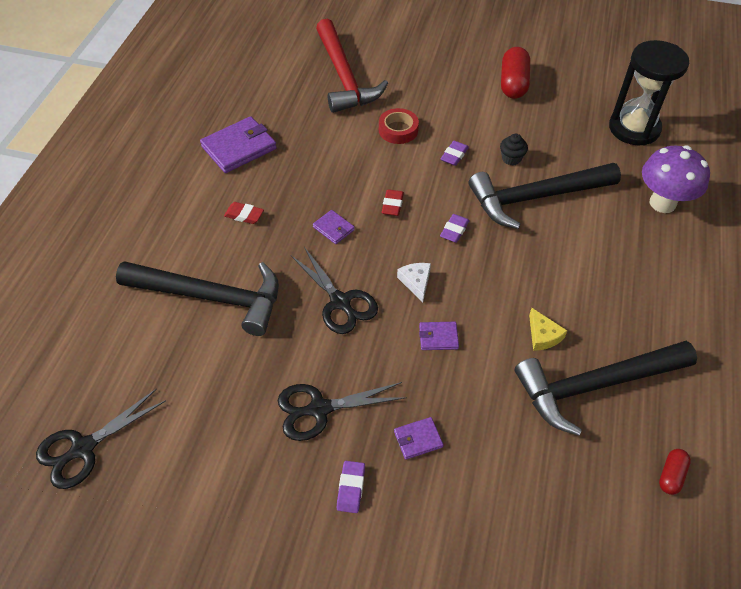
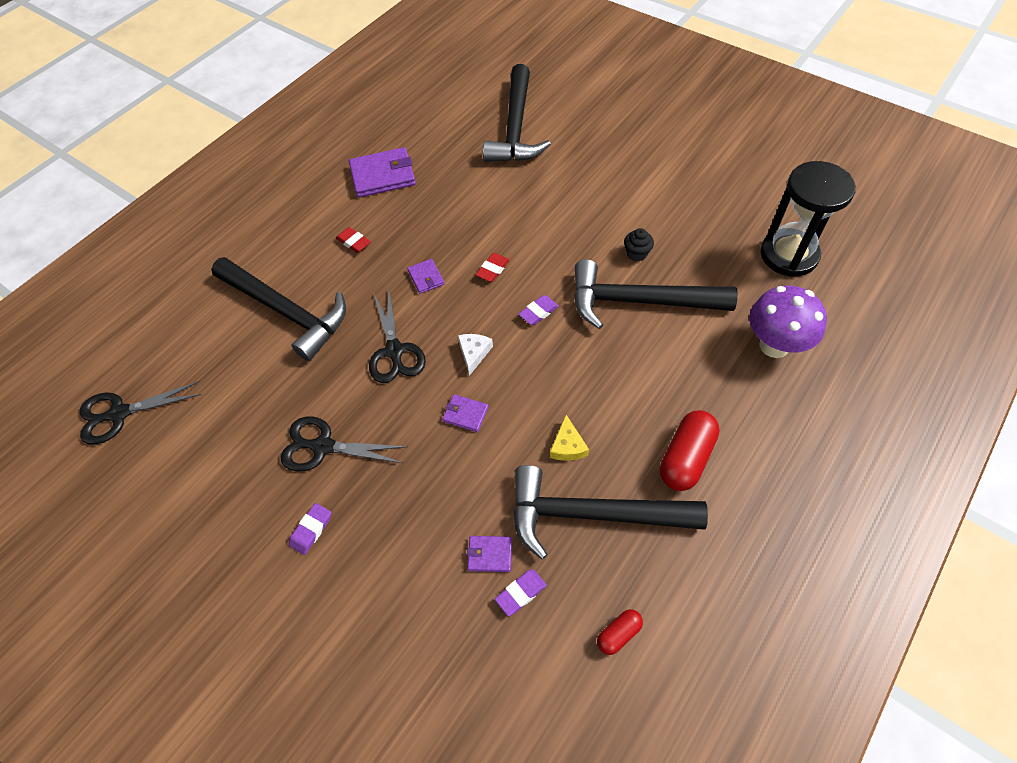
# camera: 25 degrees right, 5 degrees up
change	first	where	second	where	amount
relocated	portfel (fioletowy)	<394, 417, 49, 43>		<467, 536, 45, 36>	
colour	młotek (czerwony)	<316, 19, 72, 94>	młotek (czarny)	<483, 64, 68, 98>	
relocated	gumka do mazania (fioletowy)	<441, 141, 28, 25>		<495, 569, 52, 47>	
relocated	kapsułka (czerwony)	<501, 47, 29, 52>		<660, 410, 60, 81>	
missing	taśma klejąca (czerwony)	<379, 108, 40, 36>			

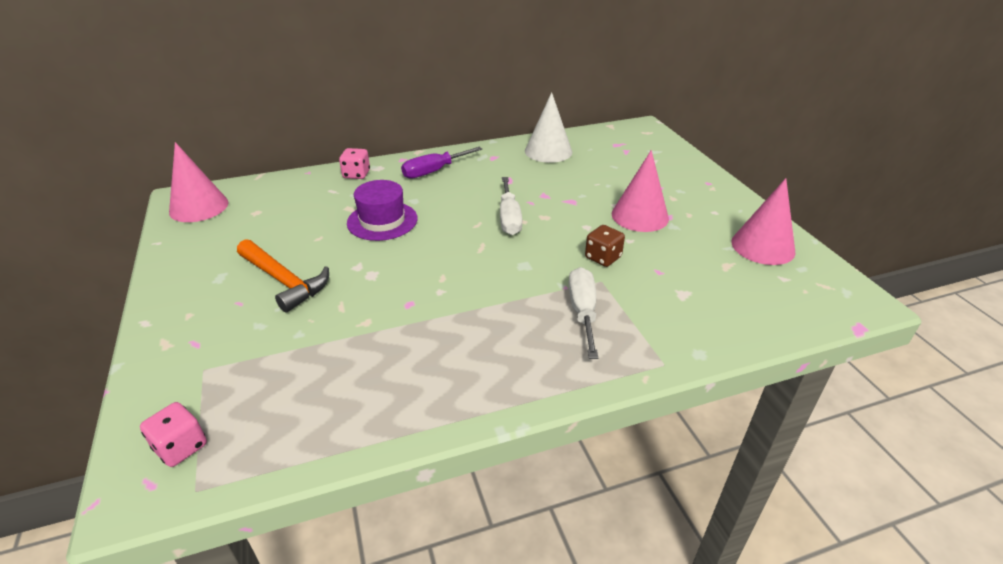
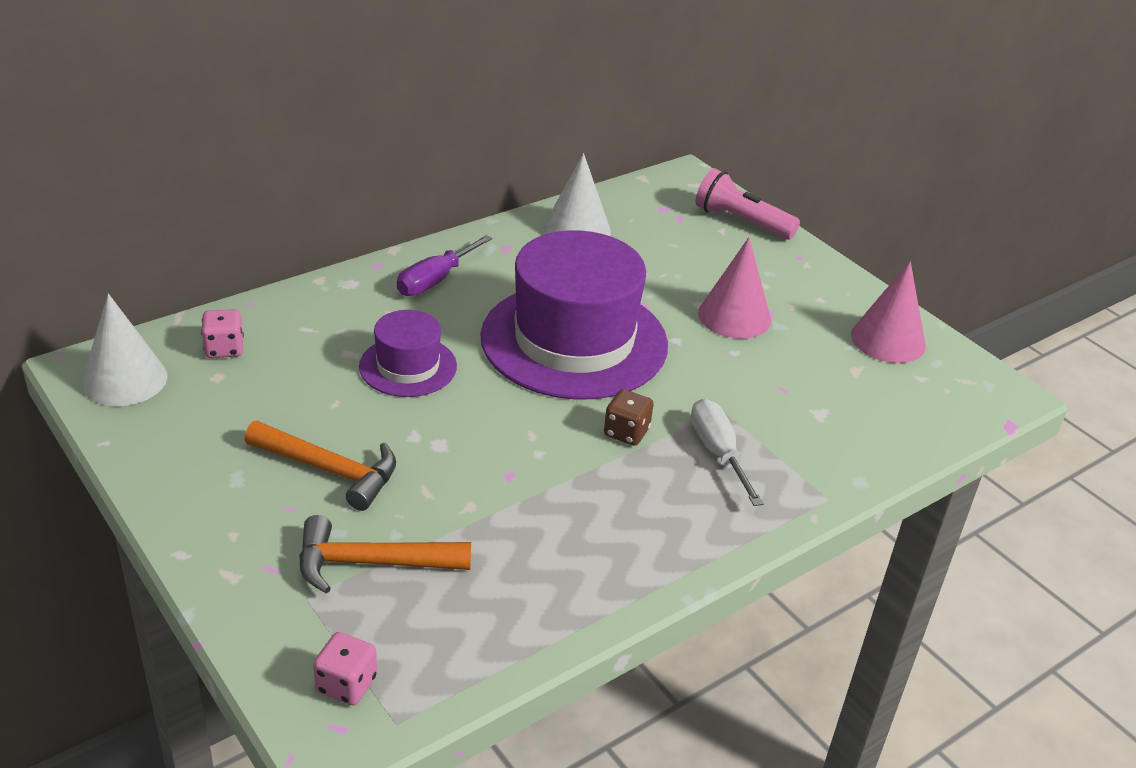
# camera: 20 degrees left, 0 degrees up
change	first	where	second	where	amount
colour	stożek (różowy)	<169, 142, 59, 80>	stożek (biały)	<81, 294, 87, 112>	
relocated	kostka do gry (różowy)	<339, 148, 31, 31>		<201, 309, 43, 49>	
appeared			młotek (pomarańczowy)	<299, 515, 172, 78>	
exchanged	śrubokręt (biały)	<500, 177, 23, 58>	kapelusz (fioletowy)	<480, 230, 188, 170>	
relocated	kostka do gry (brązowy)	<585, 225, 40, 42>		<604, 389, 50, 57>	
appeared			latarka (różowy)	<695, 168, 105, 72>	

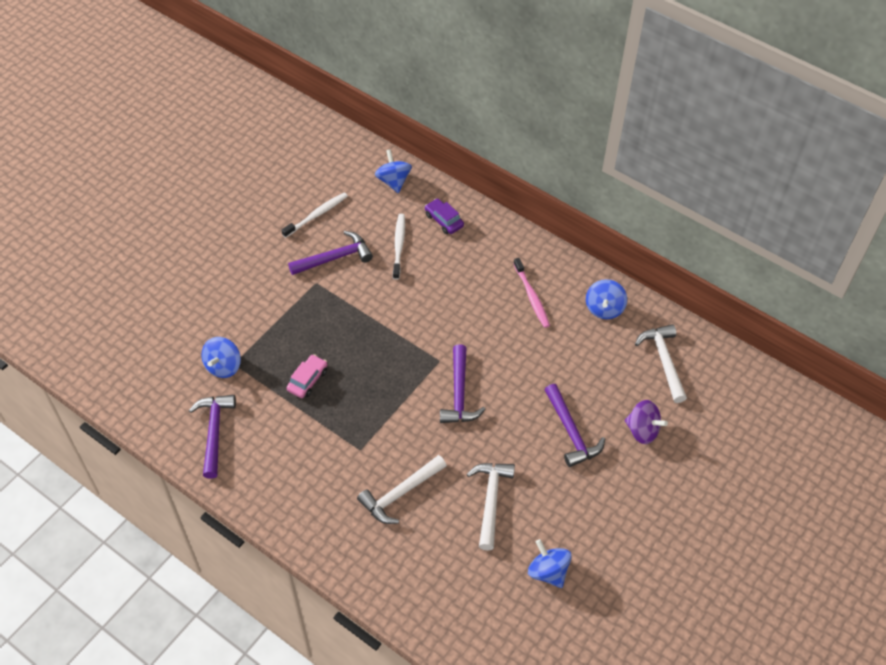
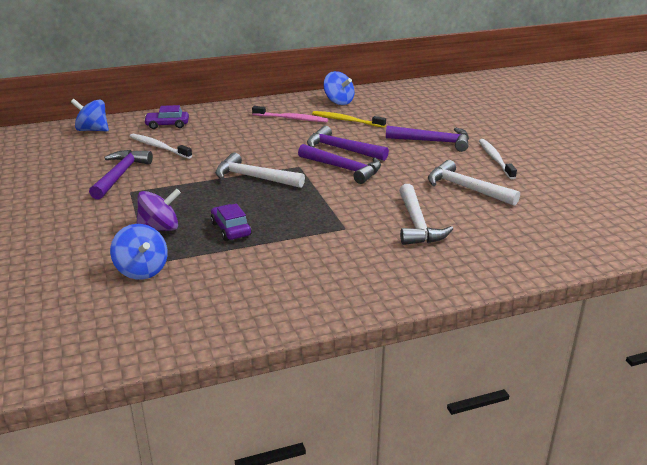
# camera: 55 degrees left, 25 degrees down
change	first	where	second	where	amount
relocated	bączek (fioletowy)	<625, 400, 43, 44>		<136, 188, 45, 43>	
colour	samochód (różowy)	<287, 354, 41, 44>	samochód (fioletowy)	<211, 204, 41, 37>	
relocated	młotek (biały)	<635, 324, 52, 79>		<215, 152, 90, 36>	
relocated	młotek (fioletowy)	<189, 395, 47, 84>		<307, 126, 82, 35>	
appeared			szczoteczka do zębów (żółty)	<312, 111, 74, 17>	
relocated	szczoteczka do zębów (biały)	<281, 192, 67, 46>		<479, 139, 38, 40>	
missing	bączek (niebieski)	<528, 539, 44, 49>			

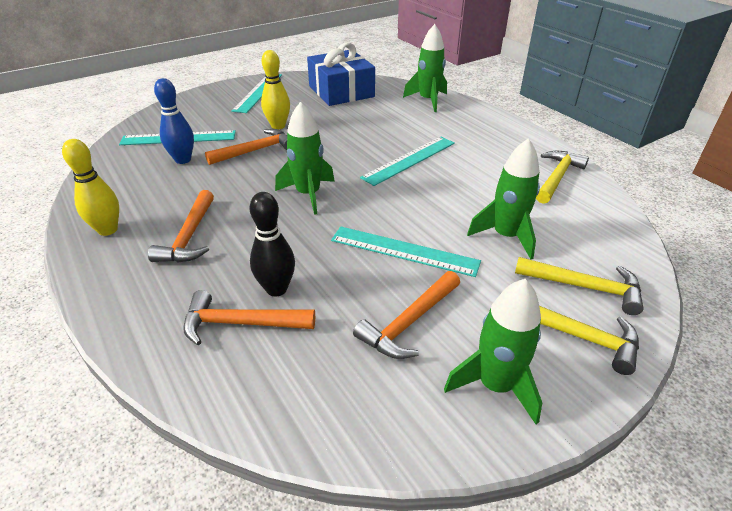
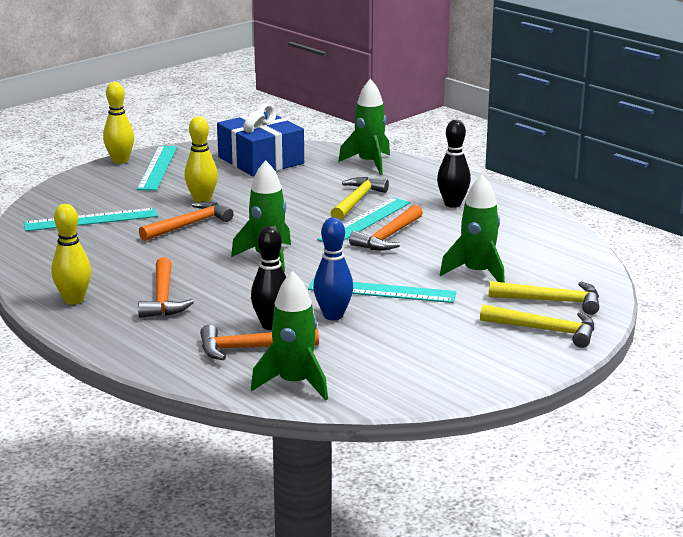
# camera: 10 degrees left, 15 degrees down
change	first	where	second	where	amount
appeared			kręgiel (żółty)	<103, 82, 31, 82>	
relocated	rakieta (zielony)	<444, 279, 98, 145>		<251, 271, 77, 130>	
relocated	kręgiel (niebieski)	<154, 78, 40, 86>		<313, 218, 40, 102>	
relocated	młotek (żółty)	<536, 151, 53, 53>		<331, 177, 58, 43>	
relocated	młotek (pomarańczowy)	<353, 271, 107, 88>		<349, 205, 74, 45>	
appeared			kręgiel (czarny)	<437, 120, 34, 88>	

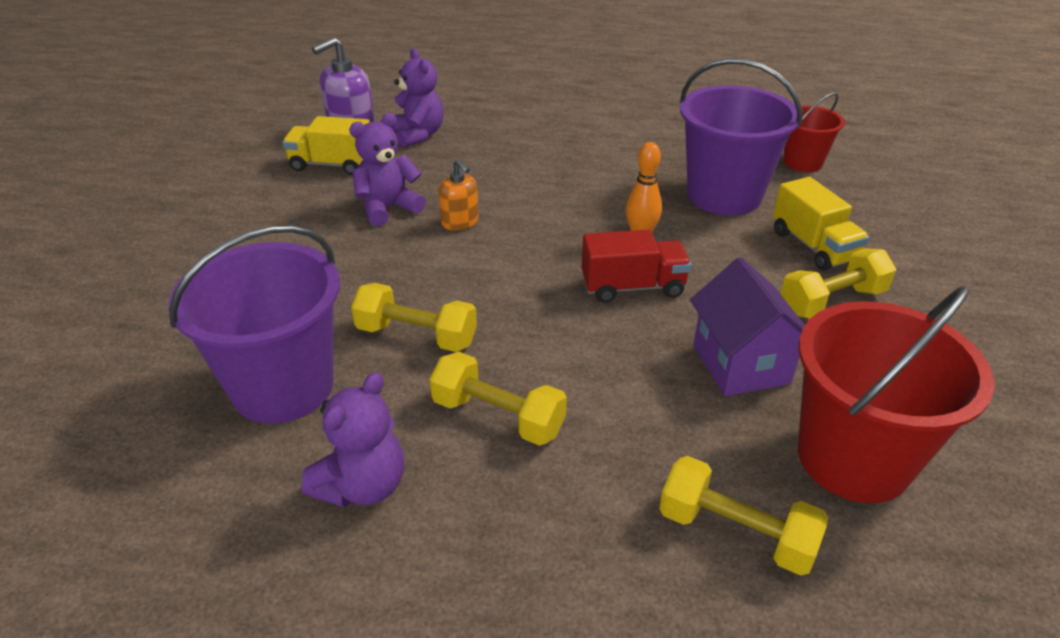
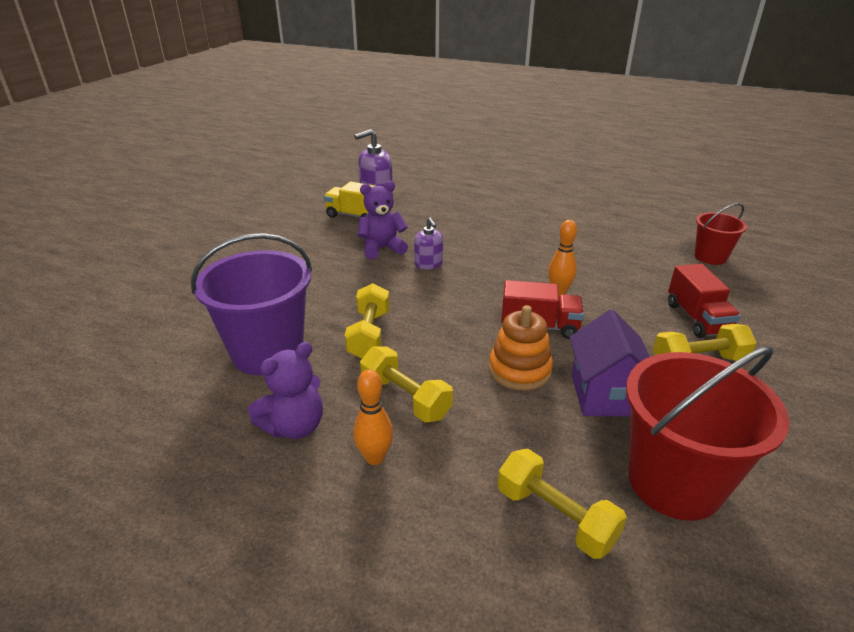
# camera: 15 degrees right, 5 degrees down
change	first	where	second	where	amount
spun	hantel (żółty)	<351, 283, 126, 69>		<345, 283, 45, 75>	60 degrees clockwise
appeared			kręgiel (pomarańczowy)	<353, 369, 40, 96>	
colour	dozownik mydła (pomarańczowy)	<439, 159, 40, 72>	dozownik mydła (fioletowy)	<414, 217, 29, 53>	
appeared			zabawka nakładanka (pomarańczowy)	<489, 305, 64, 86>	
colour	ciężarówka (żółty)	<773, 177, 96, 94>	ciężarówka (czerwony)	<668, 264, 73, 74>	
missing	miś (fioletowy)	<392, 48, 52, 100>			
missing	wiadro (fioletowy)	<680, 58, 122, 158>			

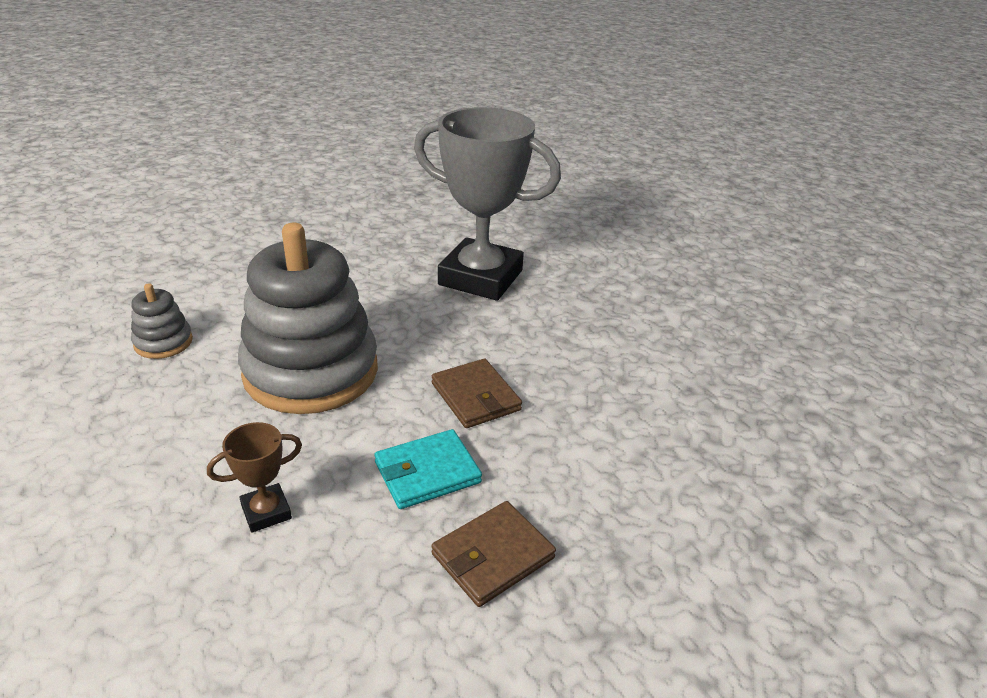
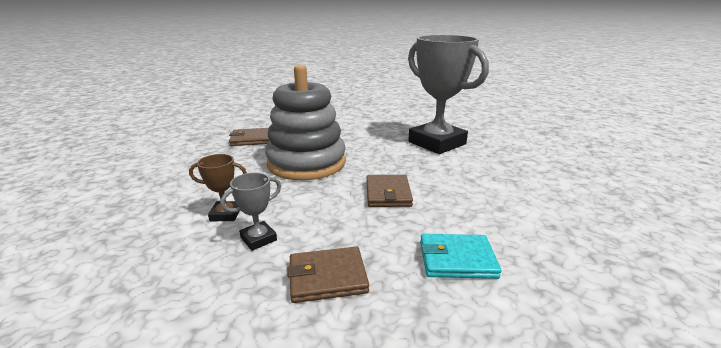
# camera: 30 degrees right, 10 degrees down
change	first	where	second	where	amount
appeared			puchar (szary)	<220, 172, 61, 79>	
exchanged	zabawka nakładanka (szary)	<131, 283, 62, 76>	portfel (brązowy)	<229, 128, 41, 18>	
relocated	portfel (turkusowy)	<374, 429, 108, 80>		<420, 234, 81, 45>	

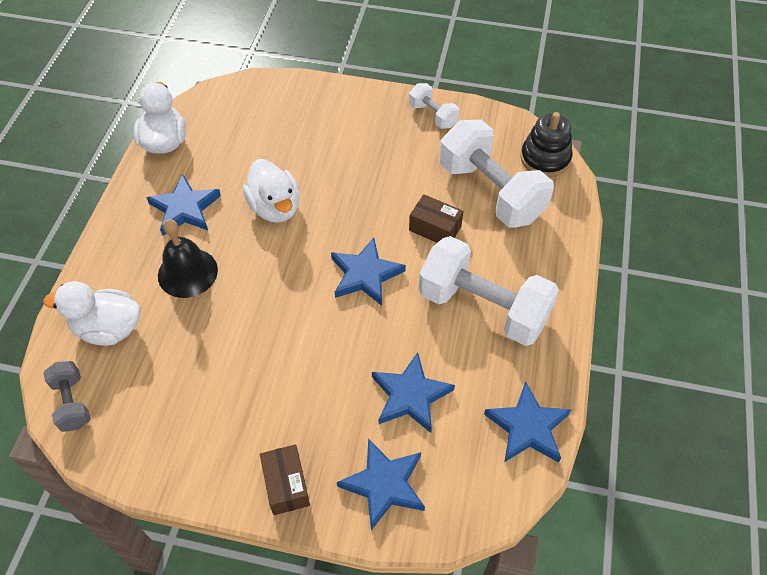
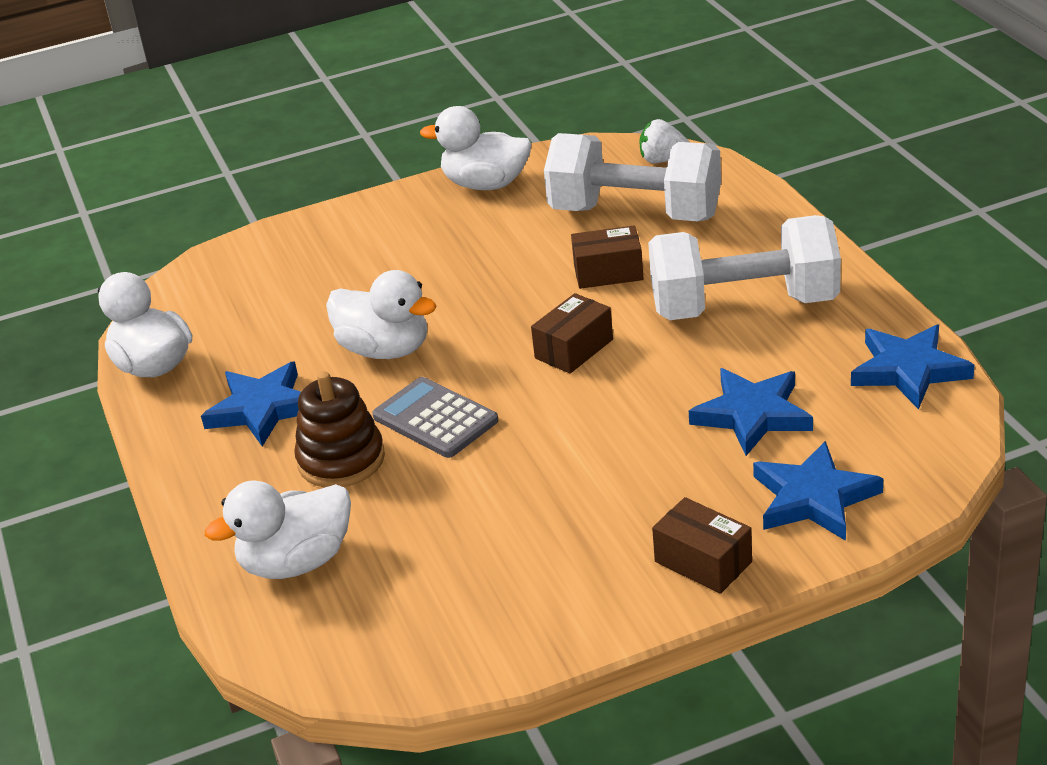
# camera: 30 degrees left, 20 degrees down
change	first	where	second	where	amount
exchanged	dzwonek (czarny)	<158, 219, 60, 79>	zabawka nakładanka (brązowy)	<294, 371, 91, 116>	
appeared			kalkulator (szary)	<372, 377, 127, 81>	
exchanged	hantel (biały)	<409, 83, 50, 46>	kaczka (biały)	<420, 106, 111, 84>	
exchanged	gwiazda (niebieski)	<331, 238, 75, 68>	pudełko (brązowy)	<531, 293, 82, 80>	
exchanged	zabawka nakładanka (czarny)	<520, 112, 52, 65>	truskawka (biały)	<639, 119, 51, 45>	
missing	hantel (szary)	<43, 361, 48, 71>			

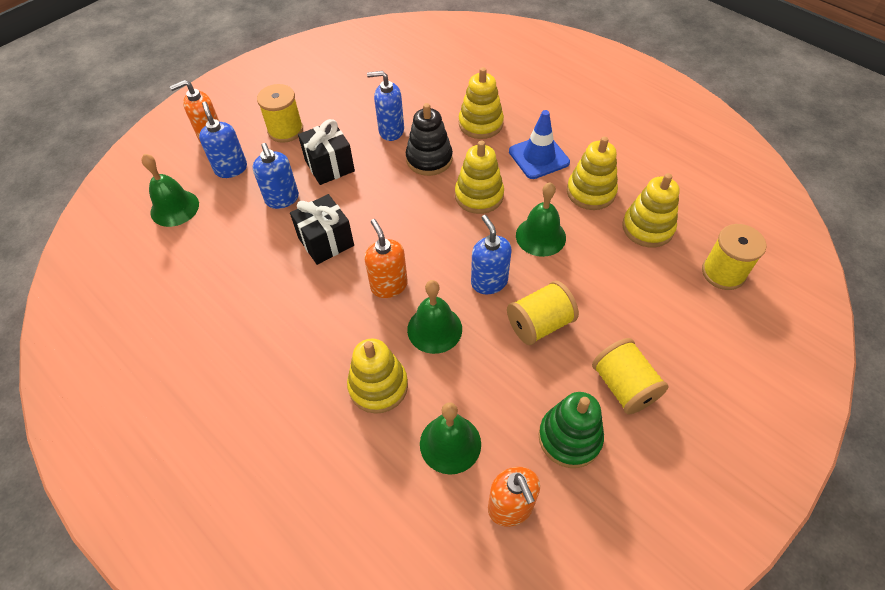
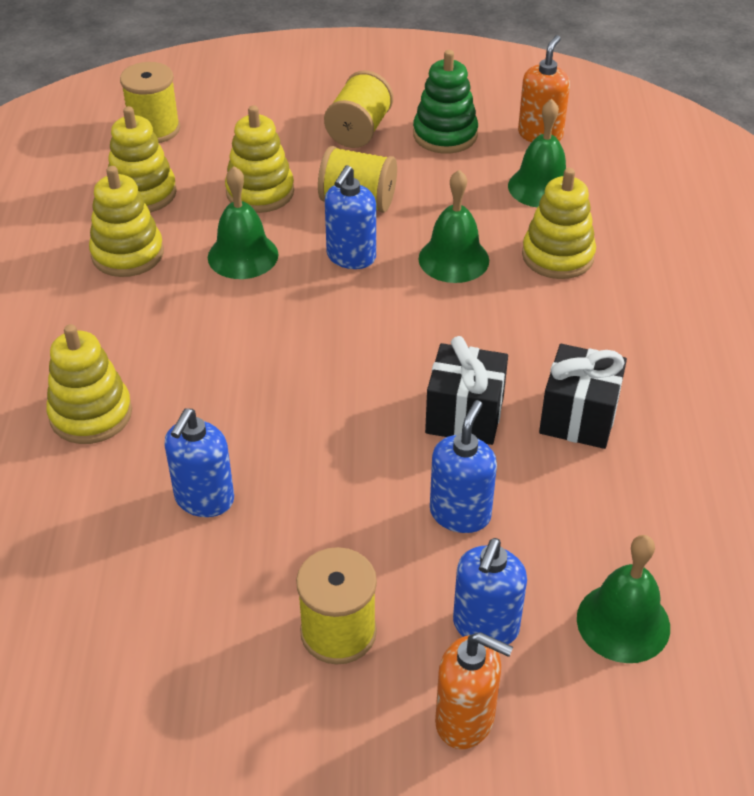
# camera: 135 degrees left, 10 degrees down
change	first	where	second	where	amount
spun	dozownik mydła (niebieski)	<367, 71, 37, 70>		<165, 408, 69, 109>	60 degrees clockwise
relocated	zabawka nakładanka (żółty)	<455, 141, 49, 73>		<225, 105, 69, 108>	
relocated	prezent (czarny)	<298, 119, 57, 66>		<539, 344, 88, 105>	
missing	dozownik mydła (pomarańczowy)	<364, 219, 44, 79>			
missing	zabawka nakładanka (czarny)	<406, 103, 47, 73>			
missing	pachołek (niebieski)	<509, 110, 61, 69>			

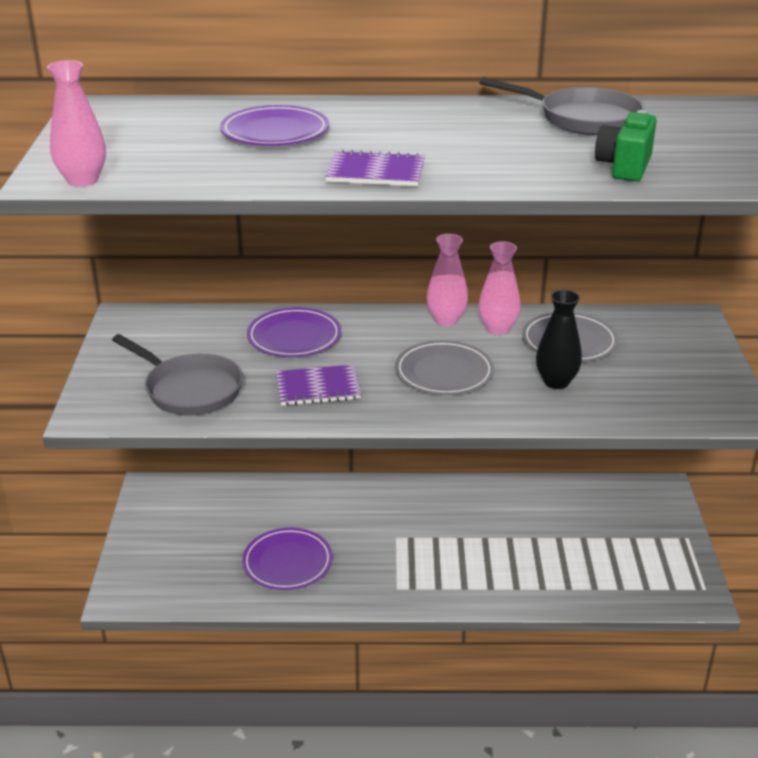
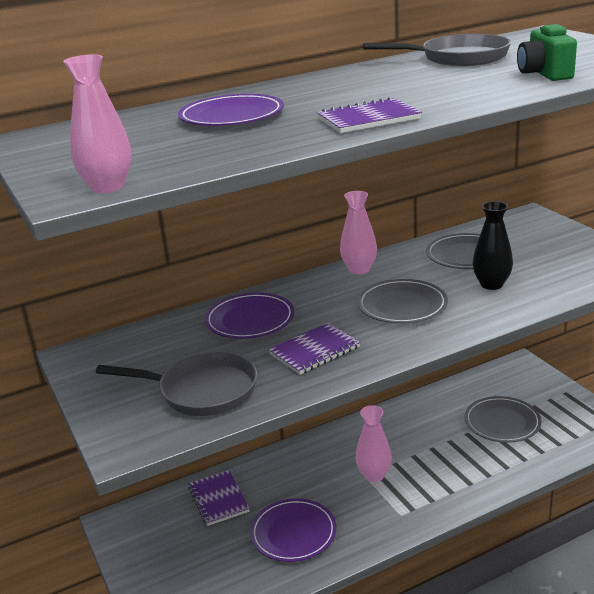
# camera: 25 degrees left, 5 degrees down
change	first	where	second	where	amount
appeared			zeszyt (fioletowy)	<188, 470, 62, 56>	
relocated	wazon (różowy)	<478, 241, 43, 94>		<355, 405, 37, 77>	
appeared			talerz (szary)	<464, 396, 77, 47>	

